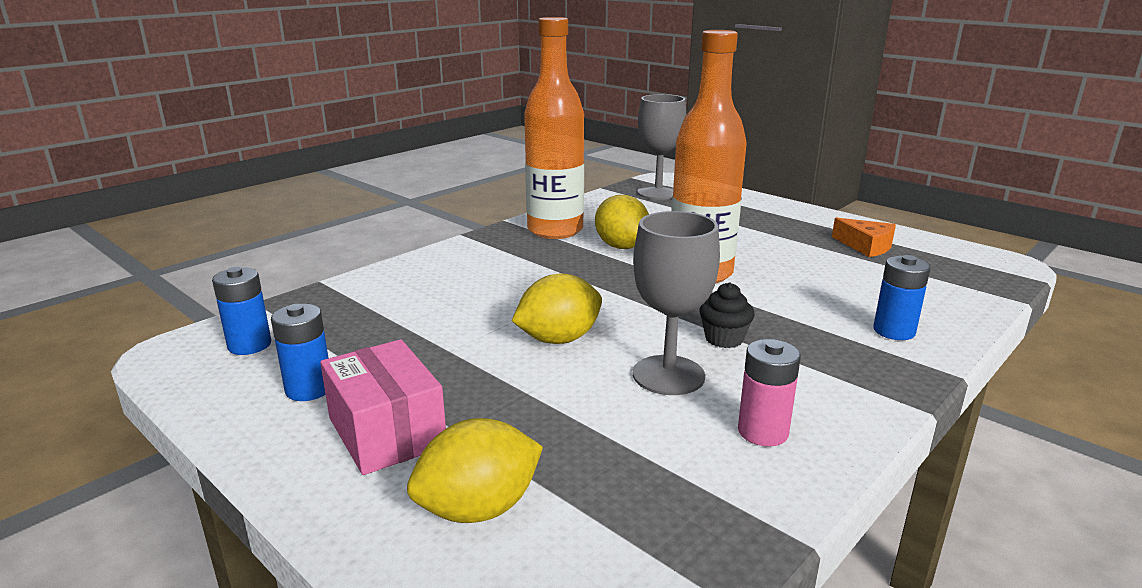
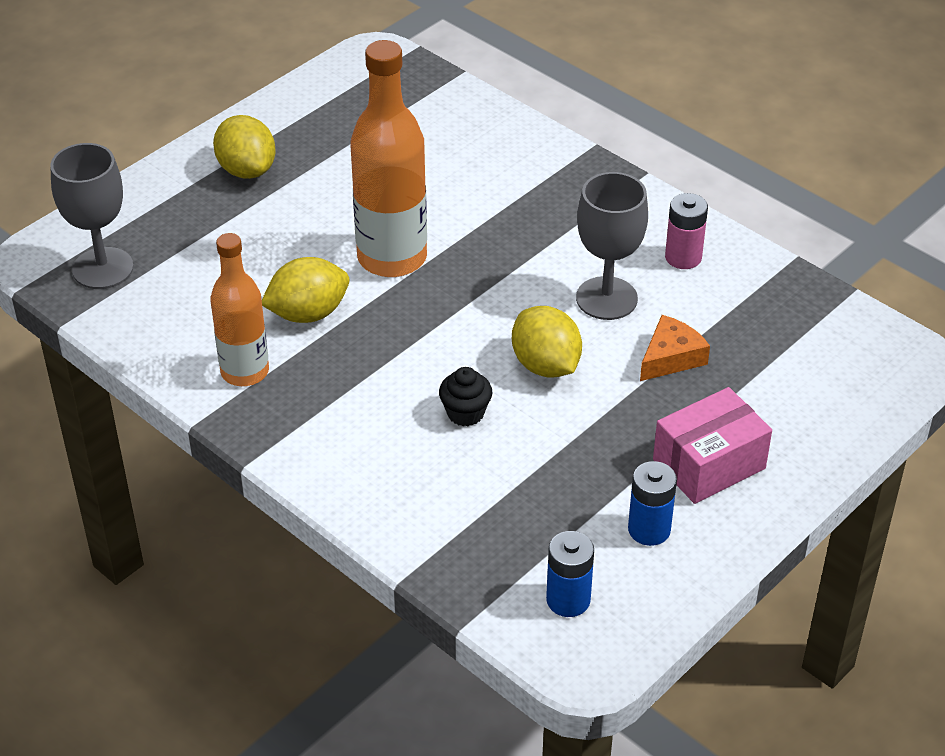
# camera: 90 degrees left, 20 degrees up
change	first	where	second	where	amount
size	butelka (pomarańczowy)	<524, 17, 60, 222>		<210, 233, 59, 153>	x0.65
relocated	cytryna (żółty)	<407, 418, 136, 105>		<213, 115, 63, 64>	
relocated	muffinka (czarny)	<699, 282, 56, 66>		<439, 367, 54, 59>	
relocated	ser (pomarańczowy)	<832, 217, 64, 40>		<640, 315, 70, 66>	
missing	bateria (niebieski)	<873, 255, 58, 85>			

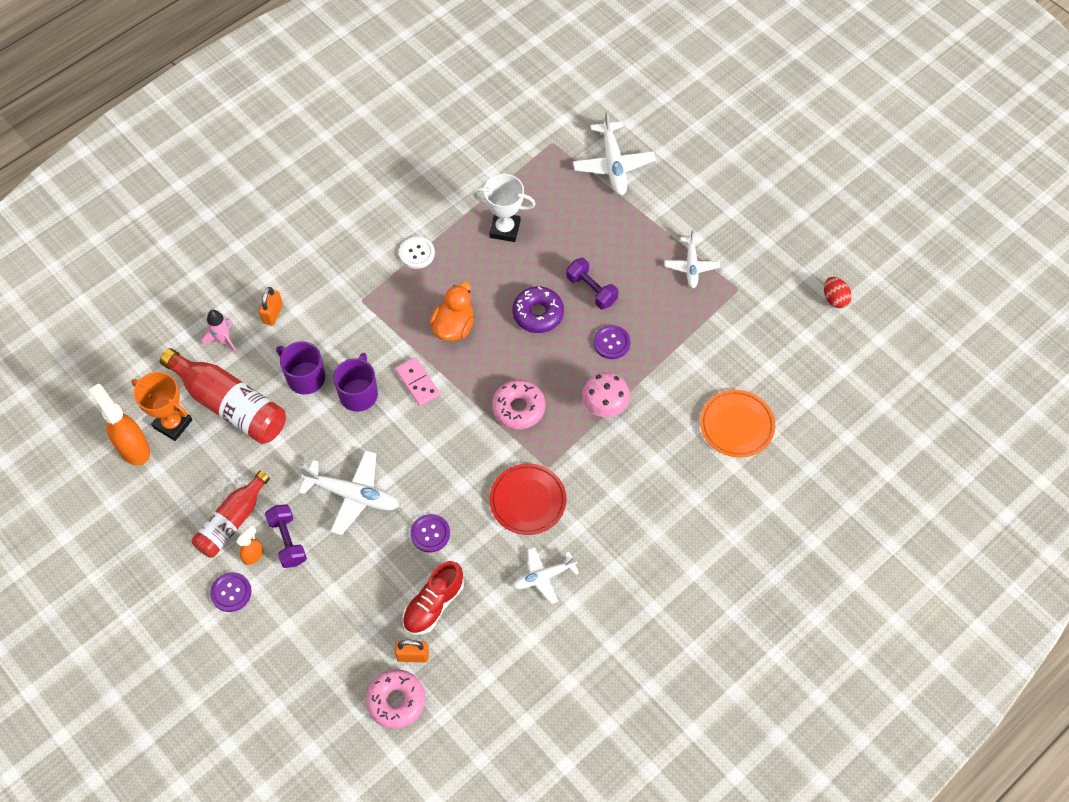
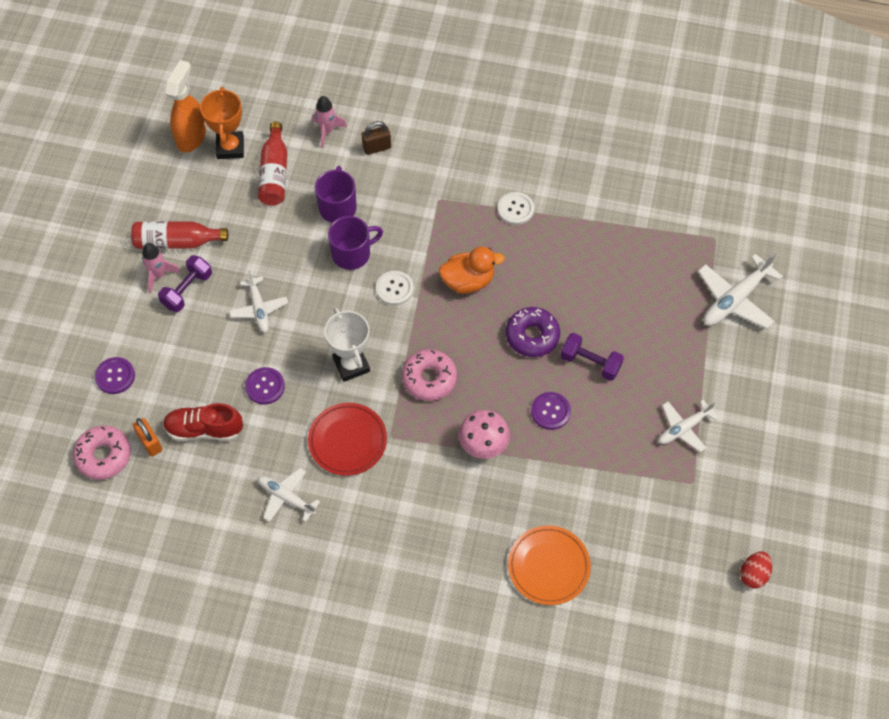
# camera: 55 degrees right, 0 degrees up
change	first	where	second	where	amount
relocated	guzik (fioletowy)	<210, 572, 42, 40>		<95, 357, 40, 37>	
exchanged	spryskiwacz (pomarańczowy)	<237, 526, 26, 39>	rakieta (różowy)	<142, 243, 39, 50>	
size	samolot (biały)	<299, 450, 100, 85>		<229, 271, 59, 62>	x0.65
size	butelka (czerwony)	<160, 348, 126, 96>		<258, 122, 29, 84>	x0.67
relocated	puchar (biały)	<473, 174, 62, 68>		<324, 308, 46, 74>	
colour	kłódka (pomarańczowy)	<259, 287, 24, 39>	kłódka (brązowy)	<362, 121, 29, 34>	
exchanged	kostka domina (różowy)	<395, 357, 45, 49>	guzik (biały)	<376, 271, 38, 34>	
spun	hantel (fioletowy)	<566, 258, 52, 51>		<561, 333, 63, 48>	75 degrees counterclockwise

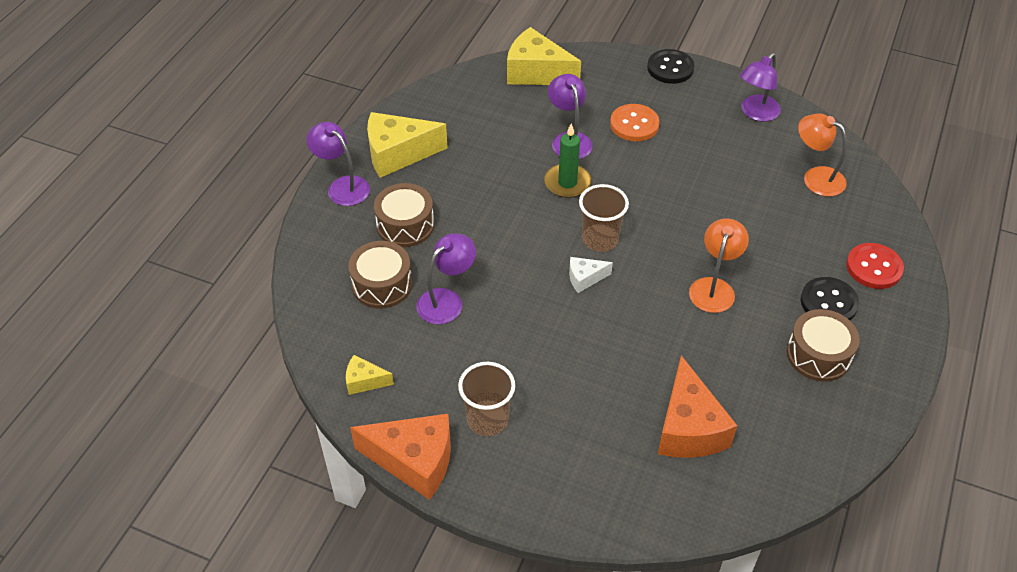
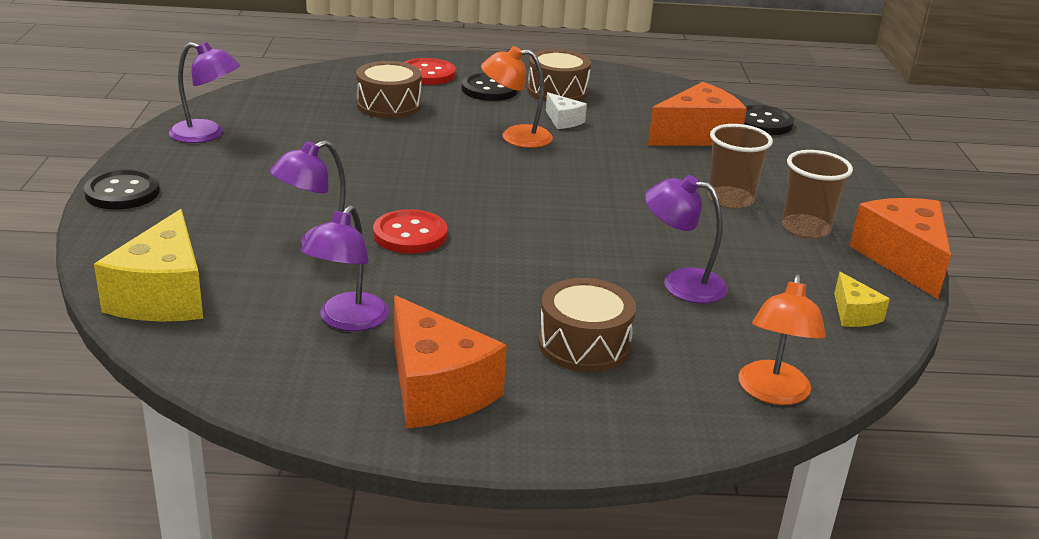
# camera: 115 degrees left, 20 degrees down
change	first	where	second	where	amount
relocated	lampka (fioletowy)	<306, 122, 64, 84>		<301, 205, 88, 126>	
relocated	bęben (brązowy)	<348, 241, 64, 67>		<356, 61, 66, 58>	
exchanged	świeca (zielony)	<544, 123, 47, 75>	guzik (czerwony)	<373, 209, 75, 45>	
colour	ser (żółty)	<367, 112, 81, 66>	ser (pomarańczowy)	<394, 295, 113, 133>	
relocated	ser (biały)	<569, 257, 44, 36>		<546, 92, 41, 37>	
relocated	szklanka (brązowy)	<579, 184, 50, 68>		<708, 124, 65, 85>	
relocated	lampka (pomarańczowy)	<798, 114, 49, 82>		<738, 274, 88, 131>	
appeared			guzik (czarny)	<744, 105, 50, 30>	
missing	guzik (pomarańczowy)	<610, 104, 50, 37>			

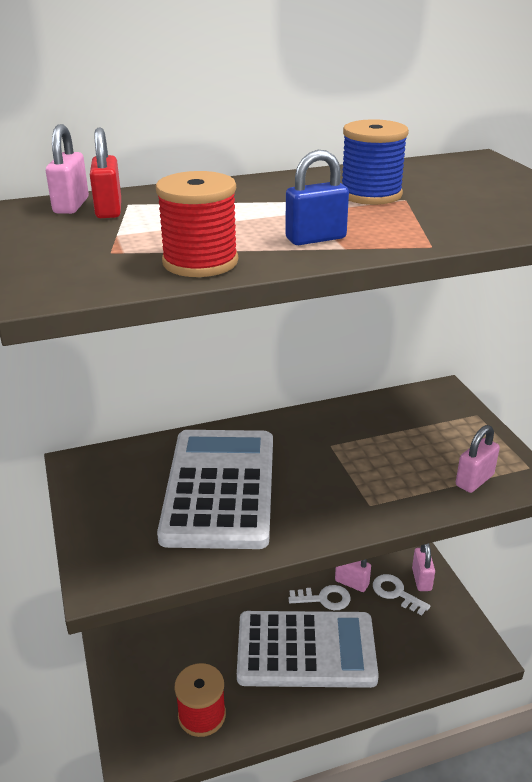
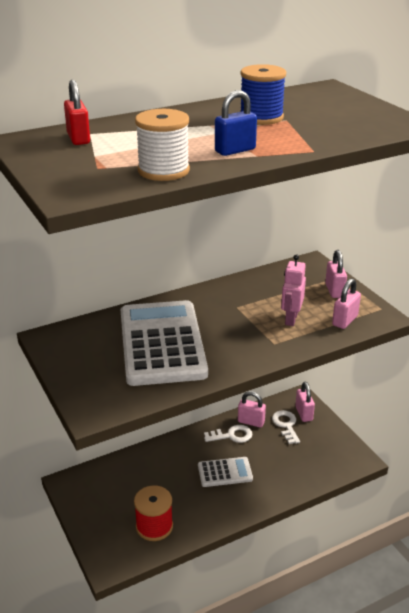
# camera: 10 degrees left, 0 degrees up
change	first	where	second	where	amount
colour	szpulka (czerwony)	<156, 171, 82, 106>	szpulka (biały)	<135, 109, 55, 72>	
size	kalkulator (biały)	<237, 611, 142, 77>		<198, 457, 55, 30>	x0.49
spun	klucz (biały)	<373, 574, 57, 41>		<272, 410, 28, 34>	45 degrees clockwise
appeared			robot (różowy)	<281, 255, 25, 71>	
relocated	kłódka (różowy)	<46, 124, 43, 90>		<325, 250, 22, 48>	

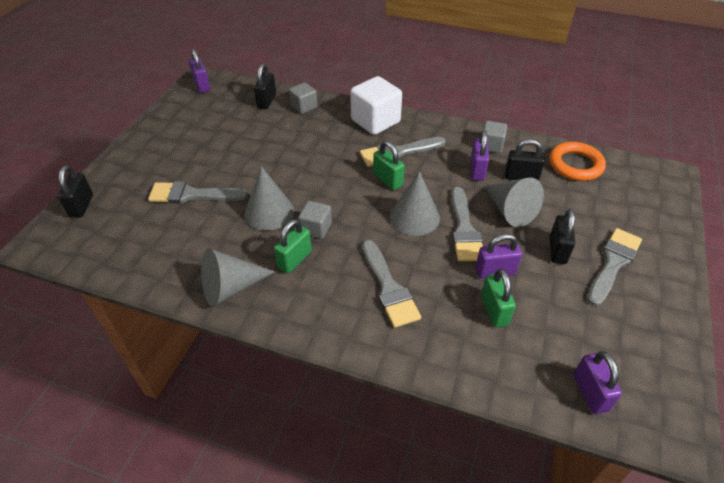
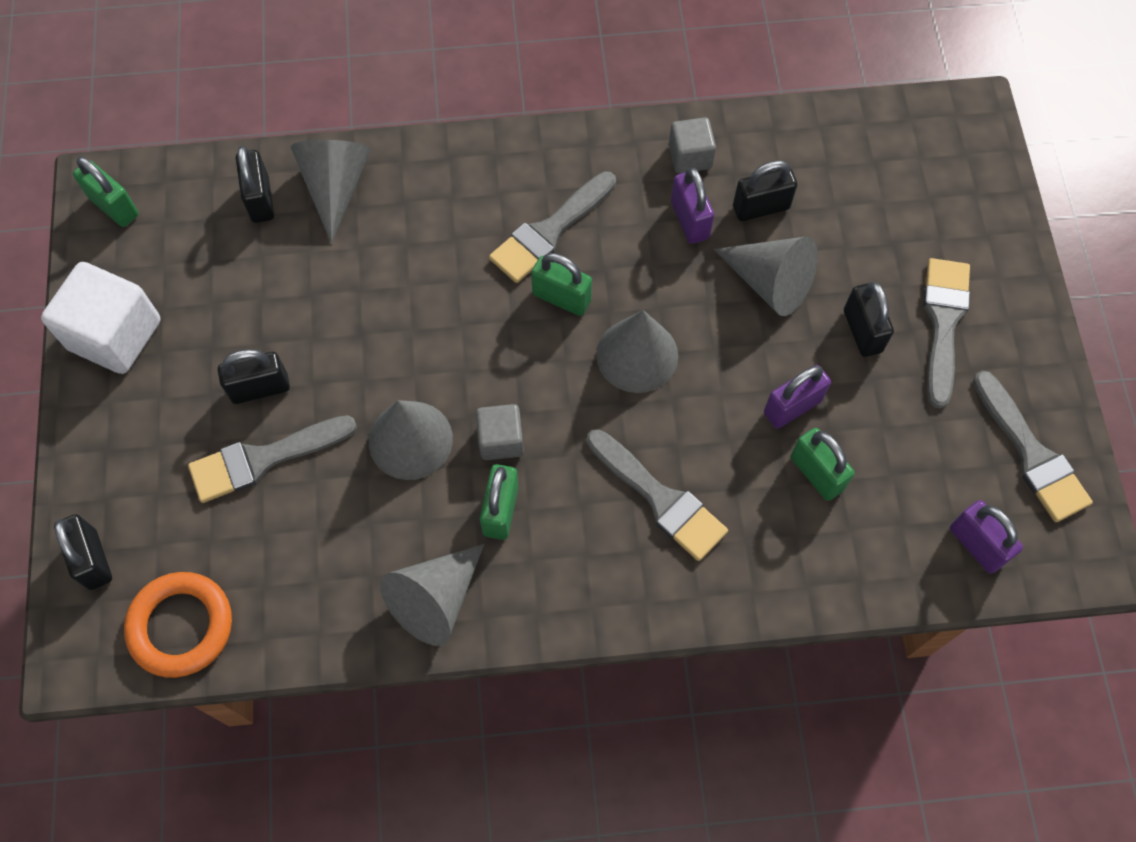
# camera: 25 degrees left, 20 degrees up
change	first	where	second	where	amount
relocated	sześcian (biały)	<350, 76, 52, 59>		<41, 262, 120, 112>	
colour	kłódka (fioletowy)	<189, 48, 21, 45>	kłódka (zielony)	<73, 157, 66, 70>	
relocated	pierścień (pomarańczowy)	<549, 142, 57, 39>		<124, 572, 108, 106>	
appeared			kłódka (czarny)	<218, 349, 72, 55>	
exchanged	sześcian (szary)	<289, 82, 28, 32>	stożek (szary)	<291, 140, 80, 104>	
relocated	pędzel (szary)	<451, 187, 32, 74>		<973, 371, 120, 151>	

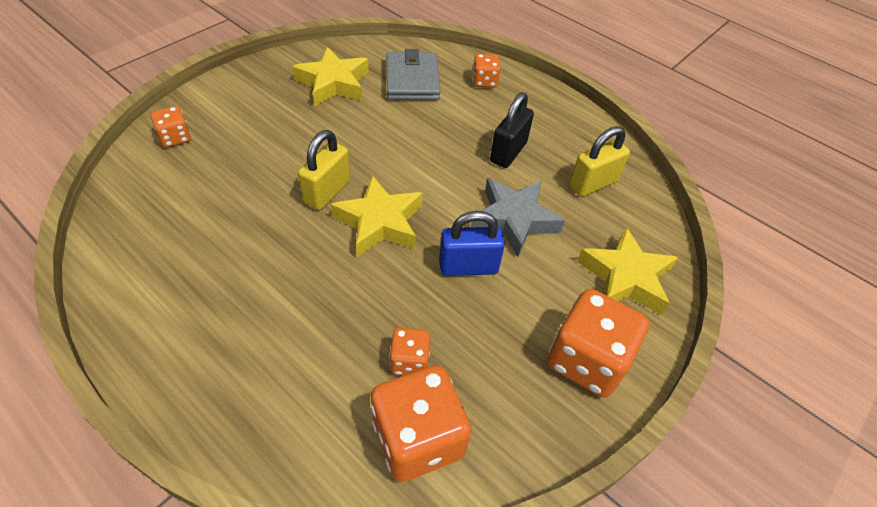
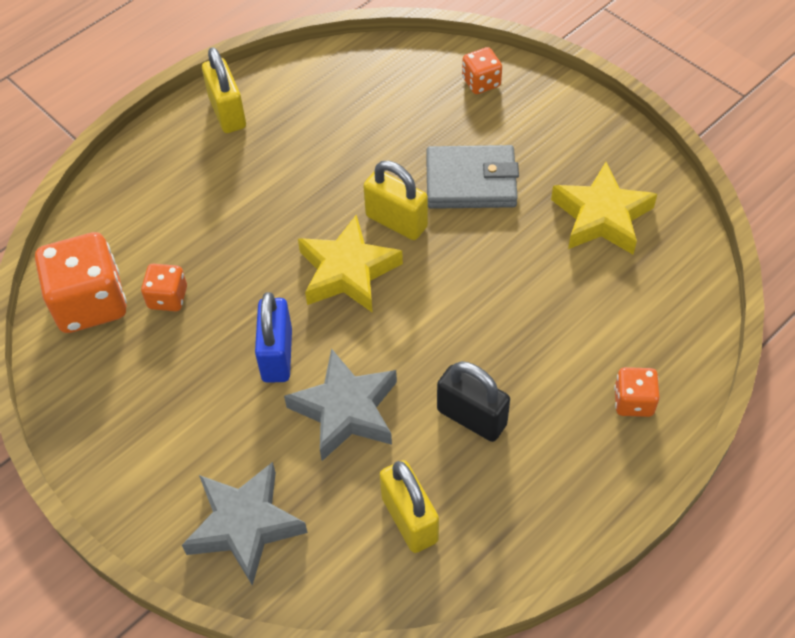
# camera: 100 degrees right, 5 degrees up
change	first	where	second	where	amount
colour	gwiazda (żółty)	<577, 227, 101, 88>	gwiazda (szary)	<182, 462, 126, 124>	
appeared			kłódka (żółty)	<202, 47, 44, 86>	
relocated	portfel (szary)	<386, 49, 55, 51>		<426, 145, 93, 64>	
missing	kostka do gry (pomarańczowy)	<548, 289, 101, 108>			

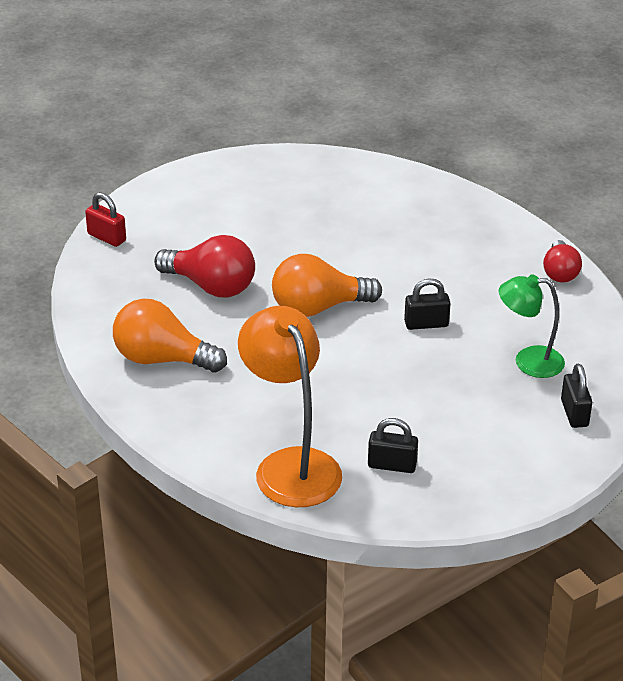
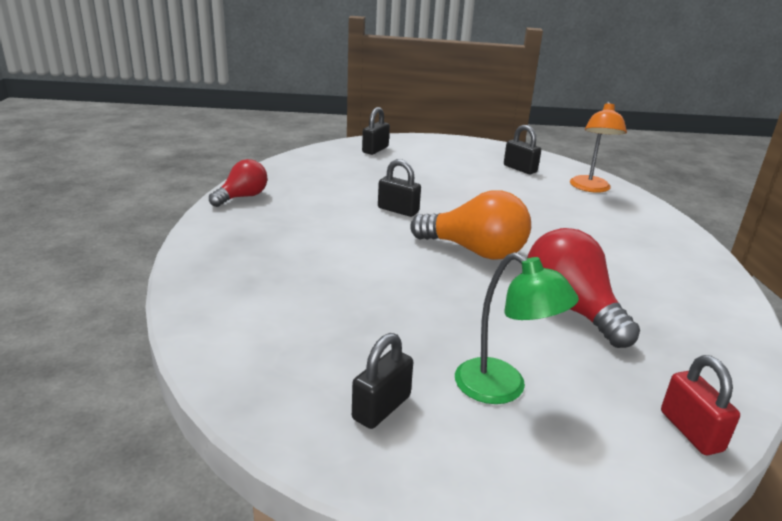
# camera: 145 degrees left, 10 degrees down
change	first	where	second	where	amount
appeared			kłódka (czarny)	<352, 333, 61, 96>	
relocated	lampka (zielony)	<499, 274, 66, 104>		<455, 252, 124, 152>	
size	lampka (pomarańczowy)	<238, 306, 104, 201>		<570, 101, 57, 92>	x0.62
missing	żarówka (pomarańczowy)	<113, 299, 114, 74>			

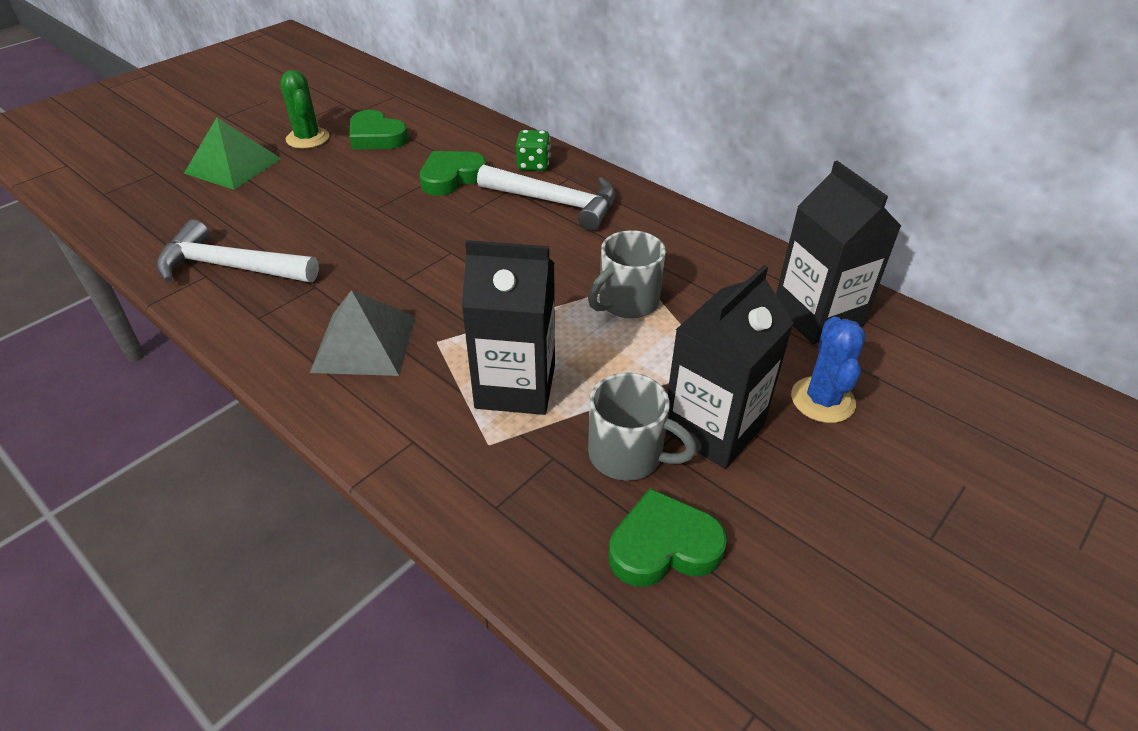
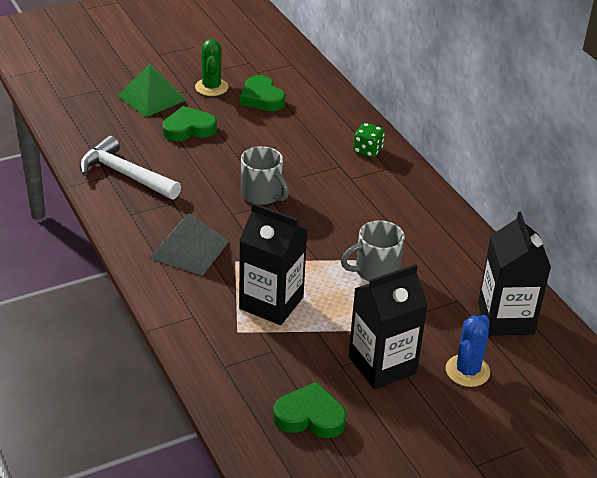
# camera: 20 degrees right, 5 degrees down
change	first	where	second	where	amount
relocated	serce (zielony)	<420, 151, 66, 45>		<163, 106, 54, 35>	
relocated	kubek (szary)	<588, 373, 109, 108>		<241, 146, 48, 59>	
missing	młotek (biały)	<477, 165, 139, 66>			

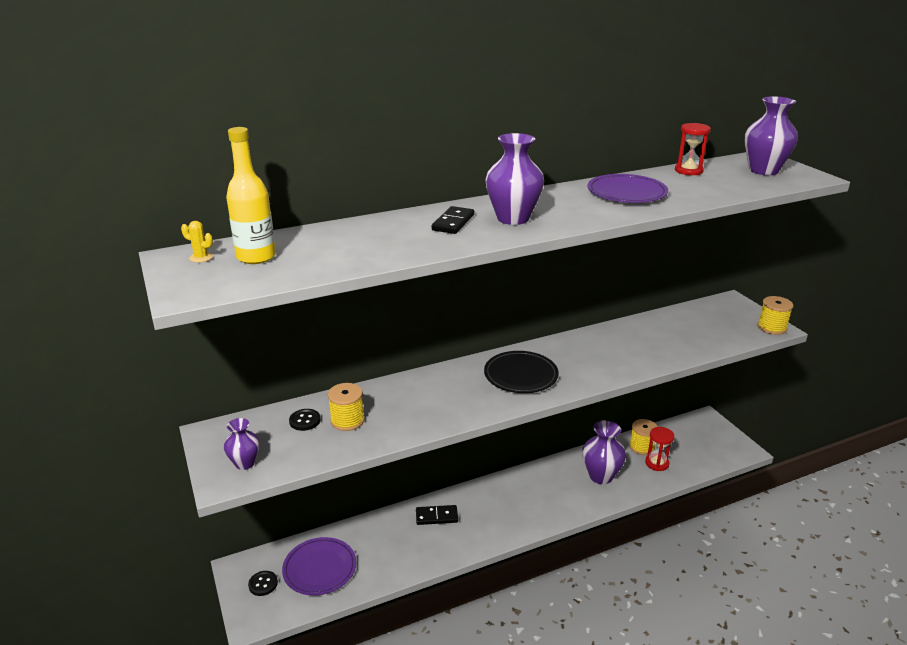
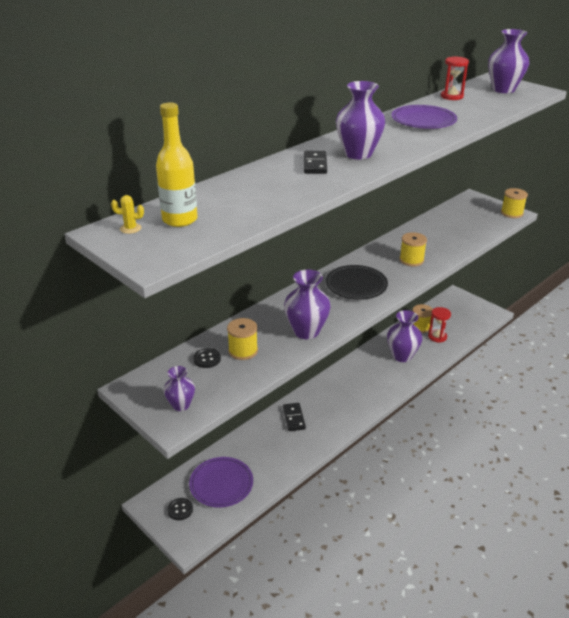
# camera: 20 degrees left, 5 degrees up
change	first	where	second	where	amount
spun	kostka domina (czarny)	<416, 505, 42, 20>		<283, 403, 23, 28>	75 degrees counterclockwise
appeared			wazon (fioletowy)	<284, 269, 47, 70>	
appeared			szpulka (żółty)	<400, 232, 27, 35>	

